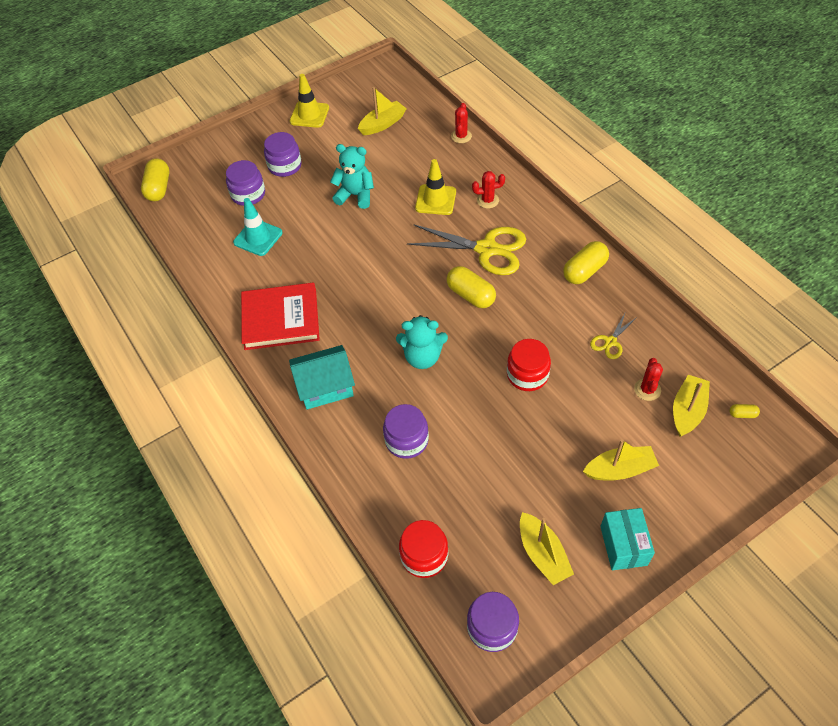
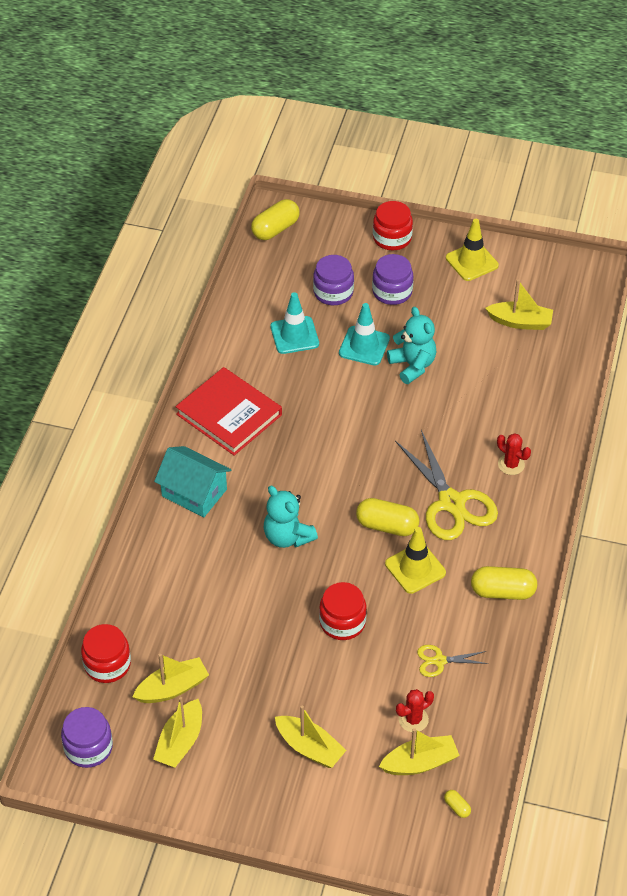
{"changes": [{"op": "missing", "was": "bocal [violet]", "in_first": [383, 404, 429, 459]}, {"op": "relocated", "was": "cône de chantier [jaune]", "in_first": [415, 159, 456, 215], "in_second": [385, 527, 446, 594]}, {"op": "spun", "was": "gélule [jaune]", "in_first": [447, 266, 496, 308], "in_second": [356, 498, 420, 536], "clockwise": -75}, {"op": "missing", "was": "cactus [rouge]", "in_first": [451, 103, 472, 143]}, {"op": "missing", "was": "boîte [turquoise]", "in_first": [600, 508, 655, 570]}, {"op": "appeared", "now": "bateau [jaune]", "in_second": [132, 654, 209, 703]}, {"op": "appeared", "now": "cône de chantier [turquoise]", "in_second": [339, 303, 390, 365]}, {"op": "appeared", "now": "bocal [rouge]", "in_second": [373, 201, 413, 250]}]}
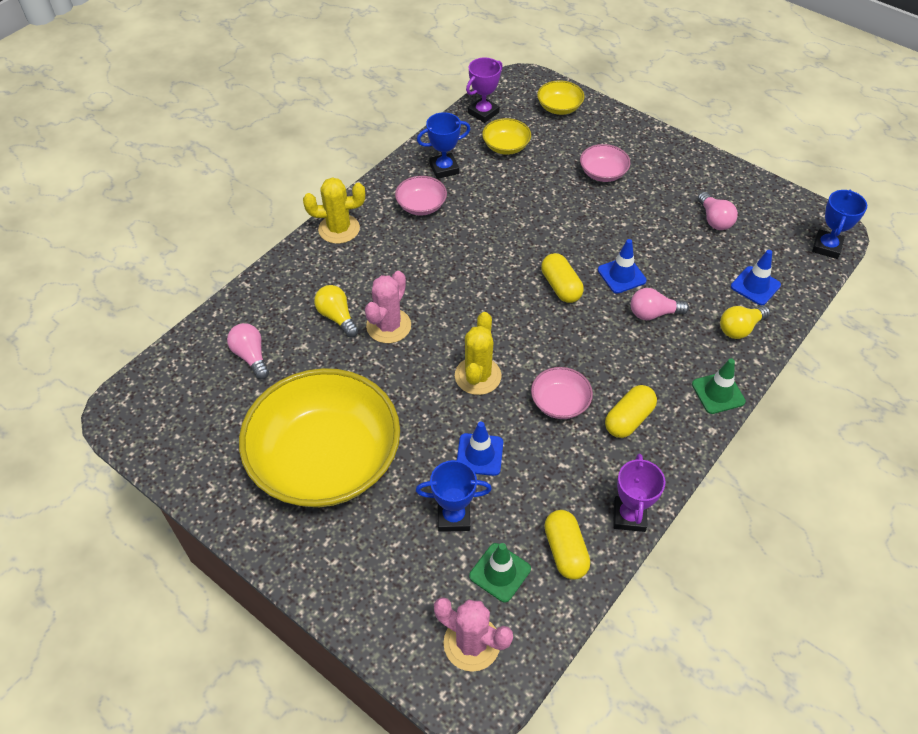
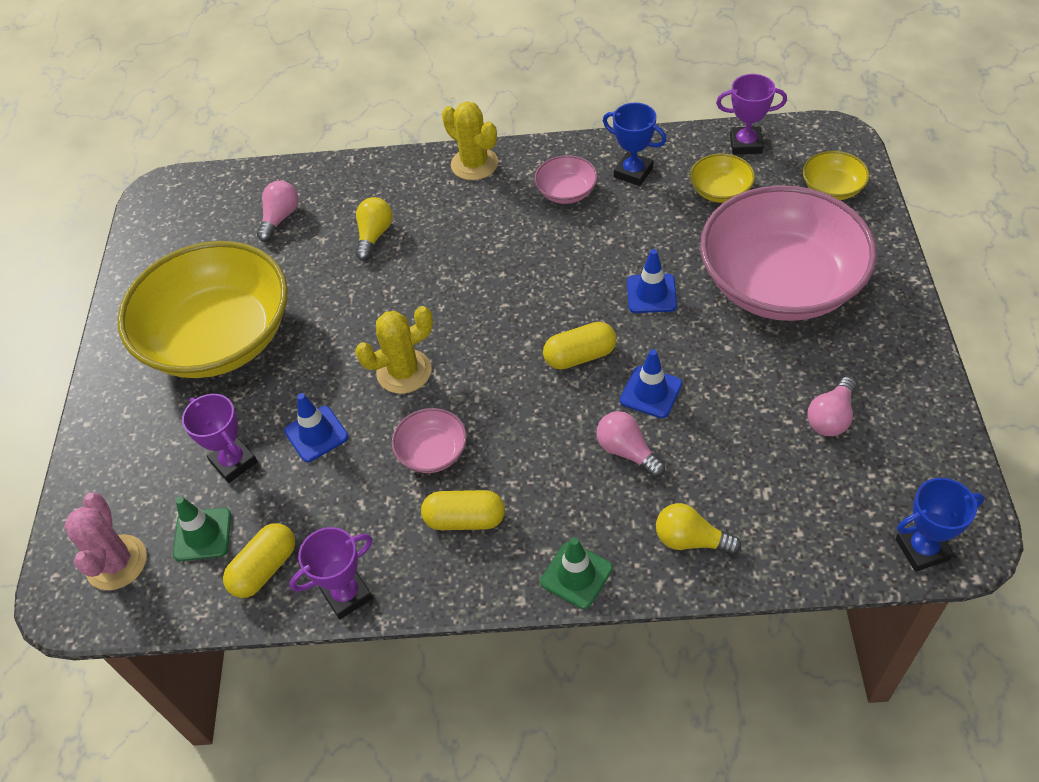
{"changes": [{"op": "missing", "was": "cactus [rose]", "in_first": [365, 271, 411, 343]}, {"op": "colour", "was": "trophée [bleu]", "now": "trophée [violet]", "in_first": [416, 460, 492, 532], "in_second": [182, 394, 258, 483]}, {"op": "spun", "was": "gélule [jaune]", "in_first": [541, 253, 584, 303], "in_second": [543, 322, 617, 370], "clockwise": 45}, {"op": "size", "was": "bol [rose]", "in_first": [580, 144, 630, 182], "in_second": [700, 185, 877, 321], "ratio": 2.43}, {"op": "relocated", "was": "cône de chantier [bleu]", "in_first": [731, 250, 781, 305], "in_second": [627, 249, 677, 313]}]}
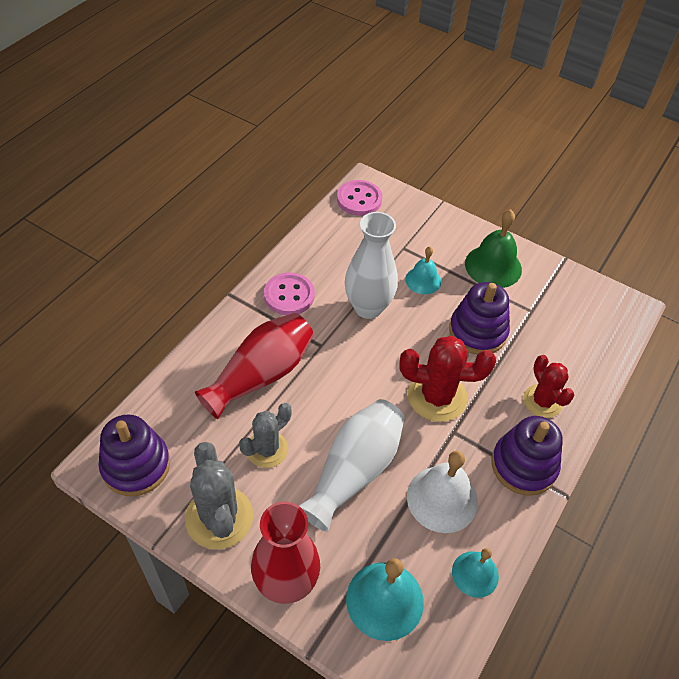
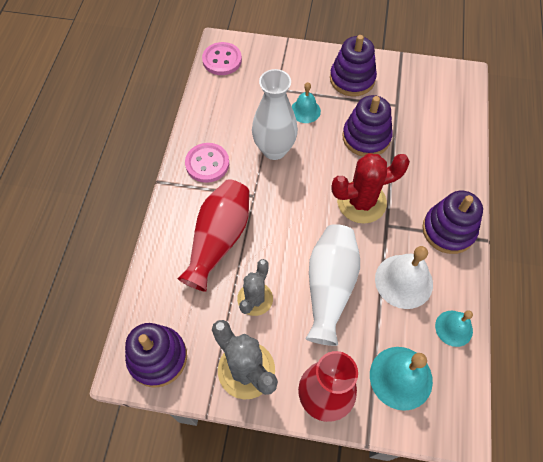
{"changes": [{"op": "exchanged", "was": "cloche [vert]", "now": "jouet à empiler [violet]", "in_first": [465, 209, 522, 288], "in_second": [330, 35, 377, 96]}, {"op": "missing", "was": "cactus [rouge]", "in_first": [523, 355, 575, 418]}]}
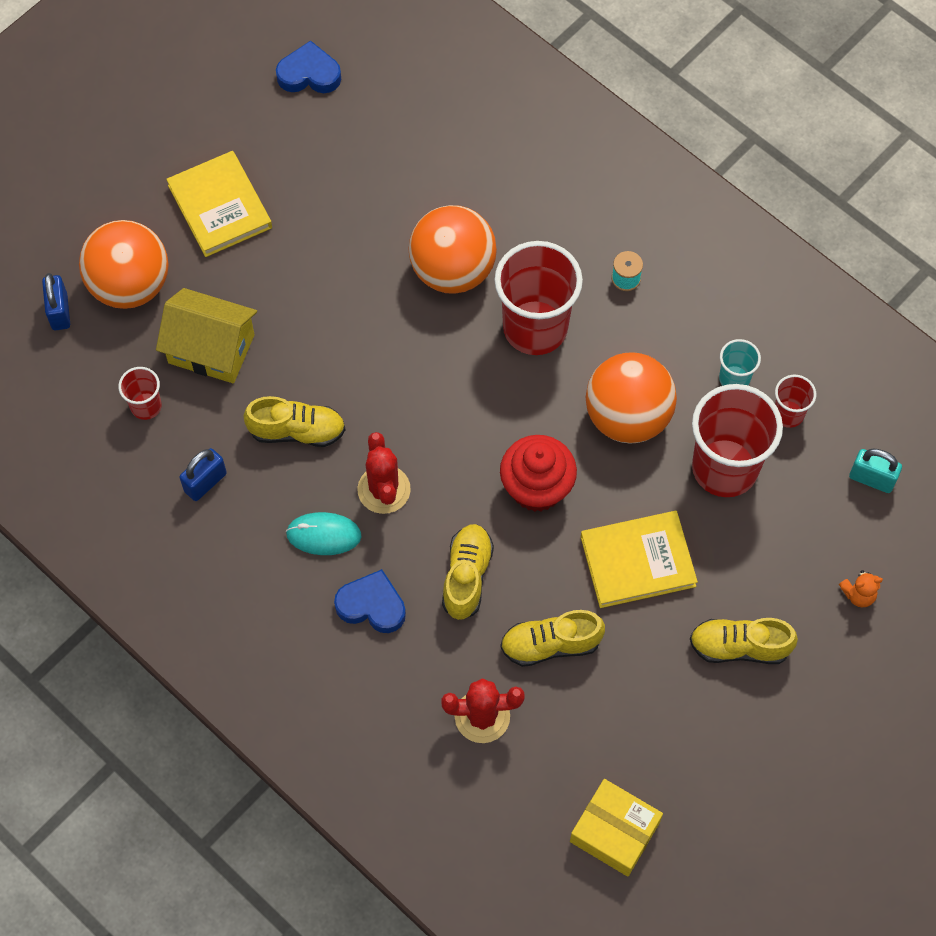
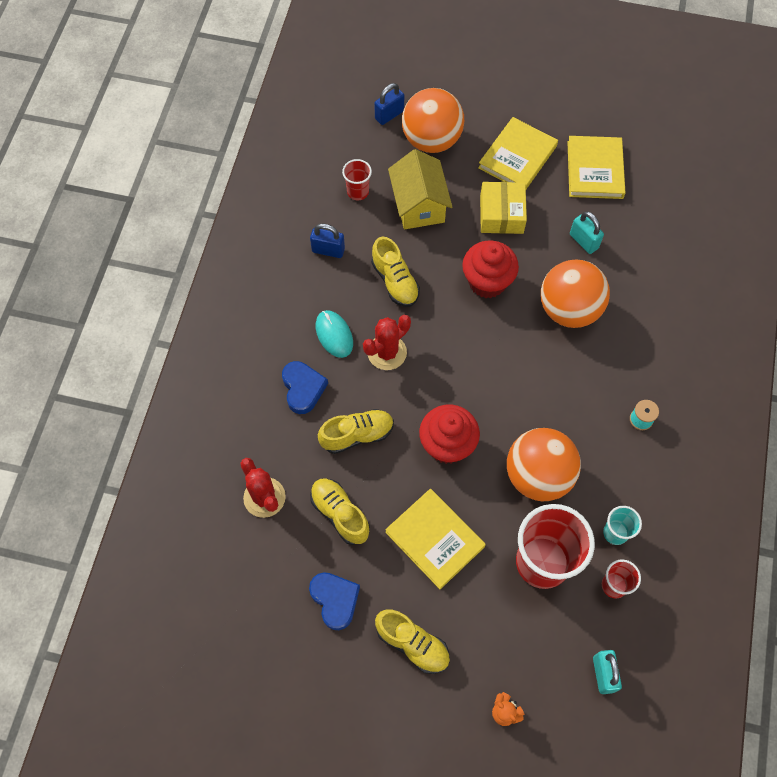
{"changes": [{"op": "relocated", "was": "cœur [bleu]", "in_first": [276, 41, 341, 93], "in_second": [309, 572, 360, 630]}, {"op": "missing", "was": "gobelet [rouge]", "in_first": [495, 241, 583, 355]}, {"op": "relocated", "was": "boîte [jaune]", "in_first": [570, 779, 663, 876], "in_second": [480, 182, 527, 234]}, {"op": "spun", "was": "chaussure [jaune]", "in_first": [690, 618, 798, 664], "in_second": [375, 610, 450, 674], "clockwise": 150}, {"op": "appeared", "now": "muffin [rouge]", "in_second": [462, 240, 519, 298]}, {"op": "appeared", "now": "livre [jaune]", "in_second": [567, 136, 626, 199]}, {"op": "appeared", "now": "cadenas [turquoise]", "in_second": [570, 211, 604, 254]}]}
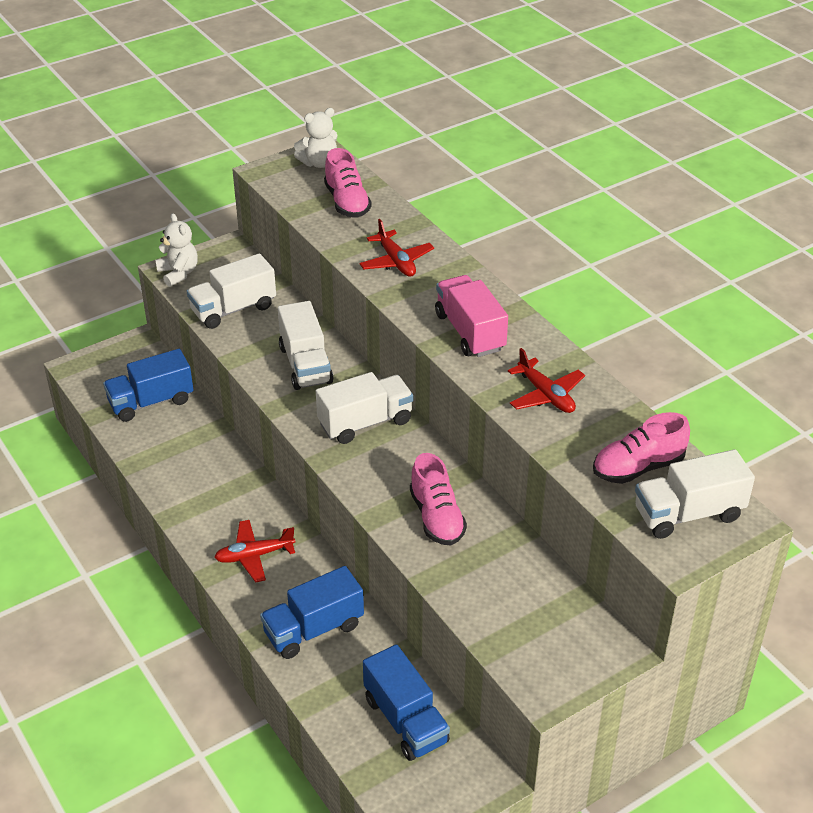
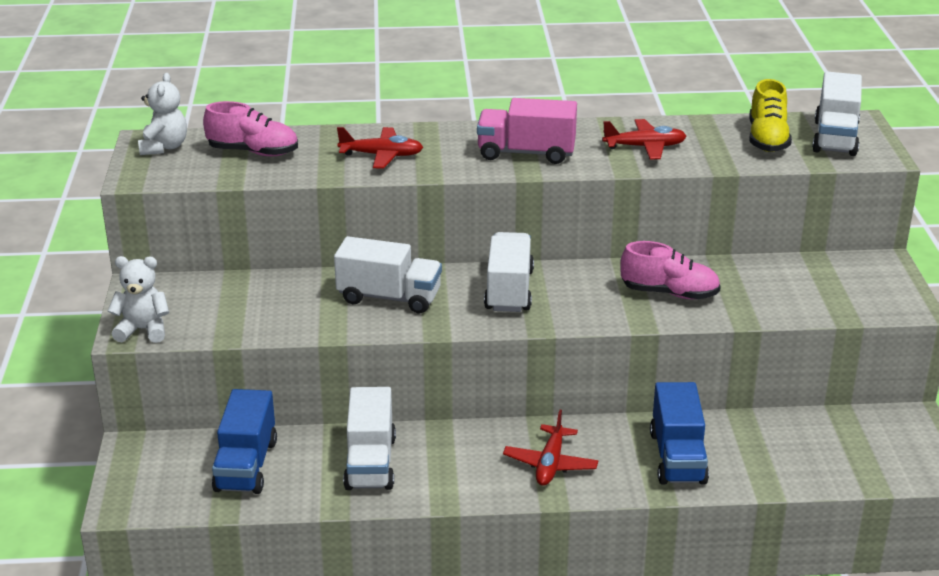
{"changes": [{"op": "relocated", "was": "camion [blanc]", "in_first": [187, 253, 276, 329], "in_second": [343, 387, 396, 490]}, {"op": "missing", "was": "camion [bleu]", "in_first": [363, 644, 450, 761]}, {"op": "colour", "was": "chaussure [rose]", "now": "chaussure [jaune]", "in_first": [593, 412, 690, 484], "in_second": [749, 79, 792, 152]}]}
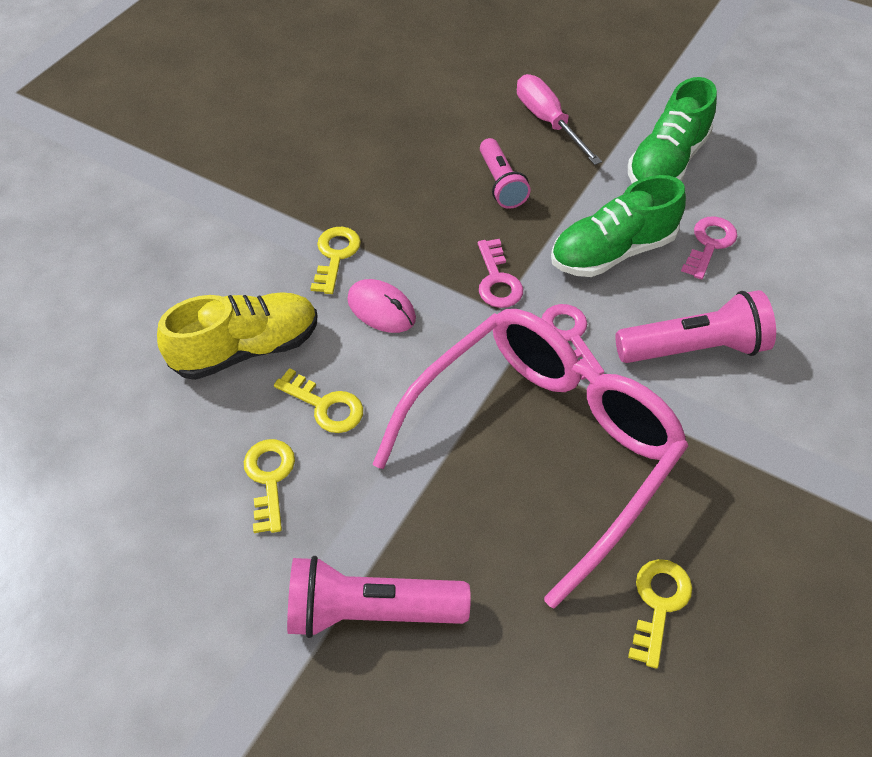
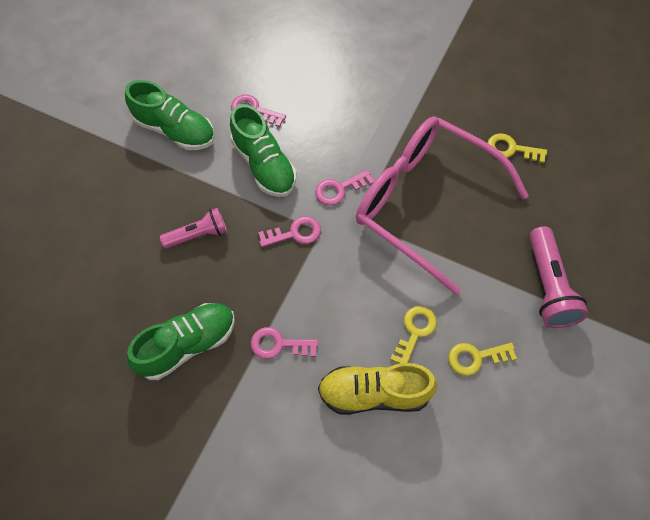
{"changes": [{"op": "spun", "was": "chaussure [jaune]", "in_first": [157, 292, 318, 380], "in_second": [318, 363, 437, 415], "clockwise": -60}, {"op": "colour", "was": "clé [jaune]", "now": "clé [rose]", "in_first": [310, 227, 361, 294], "in_second": [251, 327, 318, 359]}, {"op": "missing", "was": "souris [rose]", "in_first": [347, 279, 416, 333]}, {"op": "missing", "was": "tournevis [rose]", "in_first": [517, 74, 602, 165]}, {"op": "missing", "was": "lampe de poche [rose]", "in_first": [615, 290, 776, 363]}, {"op": "appeared", "now": "chaussure [vert]", "in_second": [127, 303, 235, 380]}]}
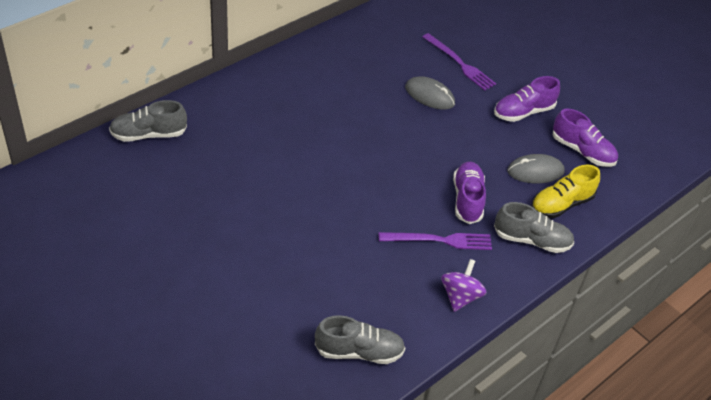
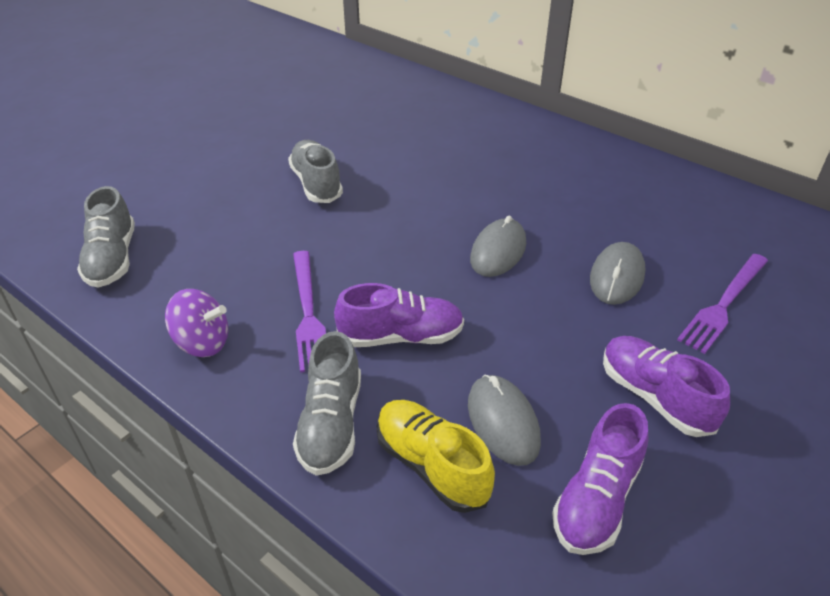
{"changes": [{"op": "relocated", "was": "chaussure [gris]", "in_first": [109, 100, 187, 142], "in_second": [288, 140, 343, 203]}, {"op": "appeared", "now": "souris [gris]", "in_second": [470, 216, 526, 277]}]}
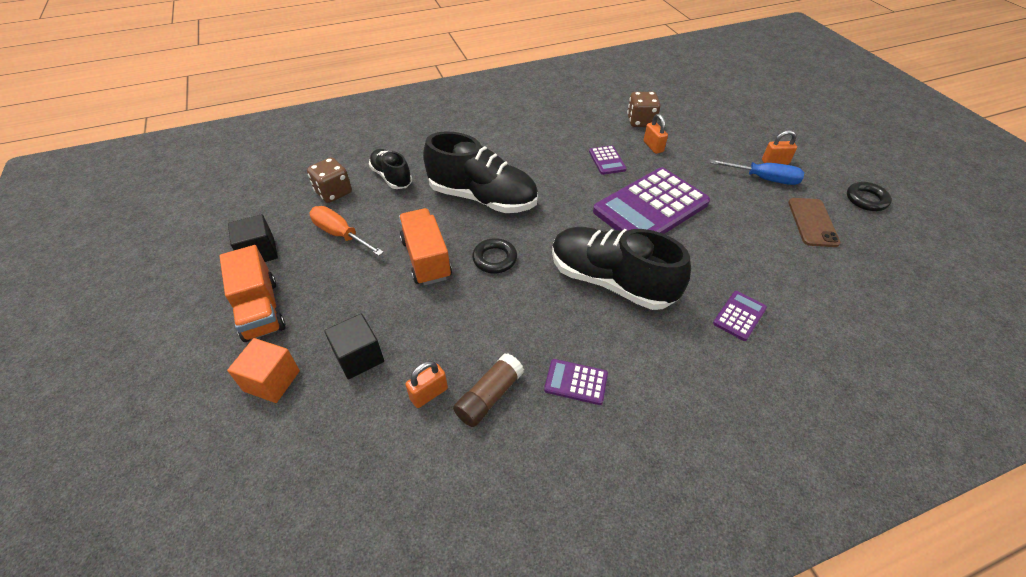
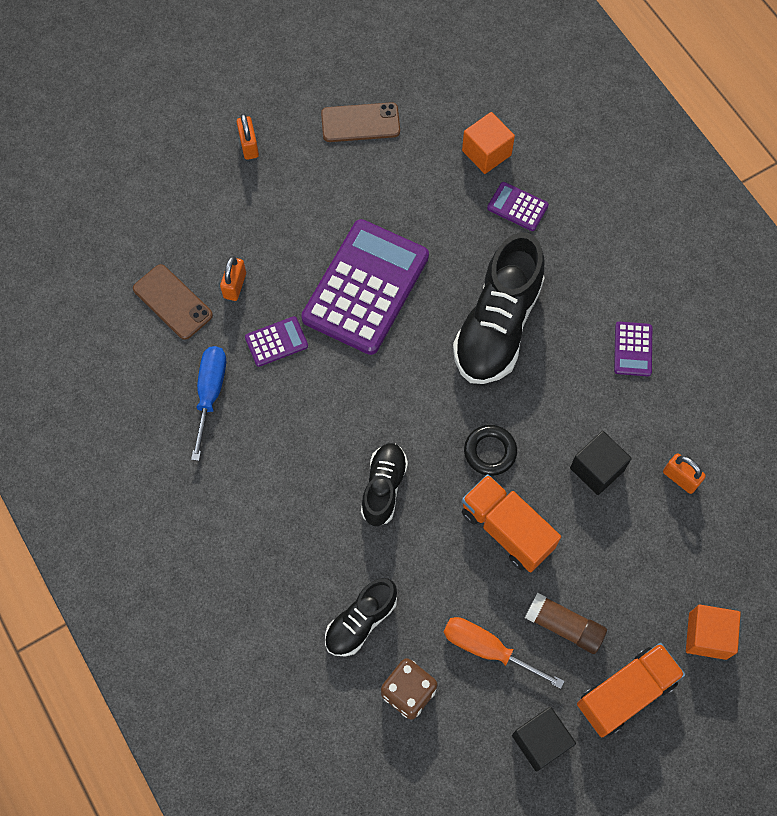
{"changes": [{"op": "spun", "was": "tournevis [orange]", "in_first": [310, 206, 384, 256], "in_second": [444, 617, 564, 689], "clockwise": 90}, {"op": "relocated", "was": "cube [noir]", "in_first": [324, 314, 384, 379], "in_second": [570, 431, 632, 495]}, {"op": "spun", "was": "camion [orange]", "in_first": [399, 208, 452, 286], "in_second": [462, 474, 561, 572], "clockwise": 75}, {"op": "size", "was": "chaussure [noir]", "in_first": [423, 131, 538, 213], "in_second": [361, 443, 408, 526], "ratio": 0.56}, {"op": "relocated", "was": "bâton de colle [marron]", "in_first": [453, 353, 524, 427], "in_second": [525, 592, 607, 654]}, {"op": "spun", "was": "calculatrice [violet]", "in_first": [593, 168, 710, 234], "in_second": [301, 219, 429, 355], "clockwise": -105}, {"op": "exchanged", "was": "dé [marron]", "now": "téléphone [marron]", "in_first": [627, 92, 661, 127], "in_second": [133, 264, 213, 340]}, {"op": "spun", "was": "cadenas [orange]", "in_first": [644, 114, 668, 154], "in_second": [220, 256, 246, 301], "clockwise": -45}, {"op": "relocated", "was": "tournevis [bleu]", "in_first": [710, 159, 804, 185], "in_second": [191, 346, 226, 461]}, {"op": "missing", "was": "anneau [noir]", "in_first": [847, 182, 892, 211]}, {"op": "appeared", "now": "cube [orange]", "in_second": [462, 112, 515, 174]}]}
